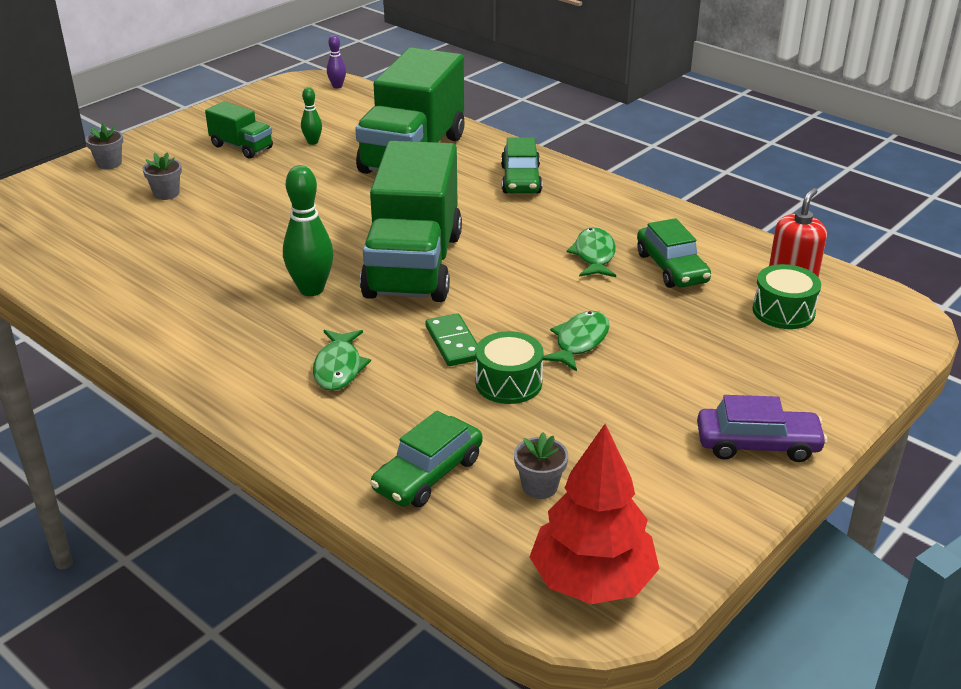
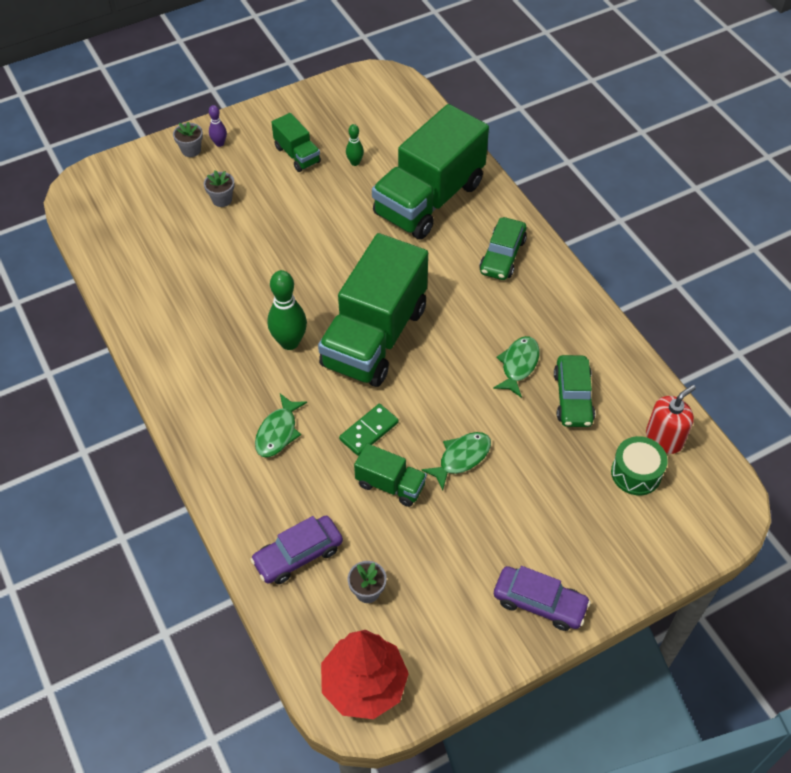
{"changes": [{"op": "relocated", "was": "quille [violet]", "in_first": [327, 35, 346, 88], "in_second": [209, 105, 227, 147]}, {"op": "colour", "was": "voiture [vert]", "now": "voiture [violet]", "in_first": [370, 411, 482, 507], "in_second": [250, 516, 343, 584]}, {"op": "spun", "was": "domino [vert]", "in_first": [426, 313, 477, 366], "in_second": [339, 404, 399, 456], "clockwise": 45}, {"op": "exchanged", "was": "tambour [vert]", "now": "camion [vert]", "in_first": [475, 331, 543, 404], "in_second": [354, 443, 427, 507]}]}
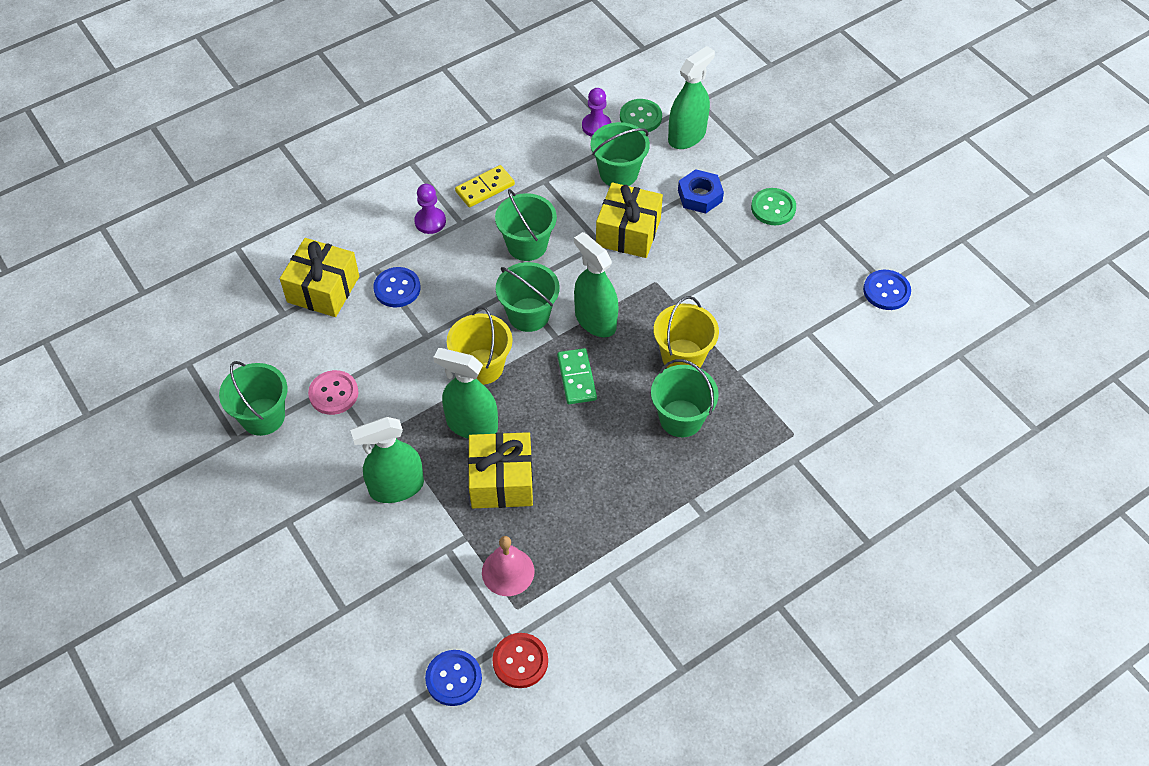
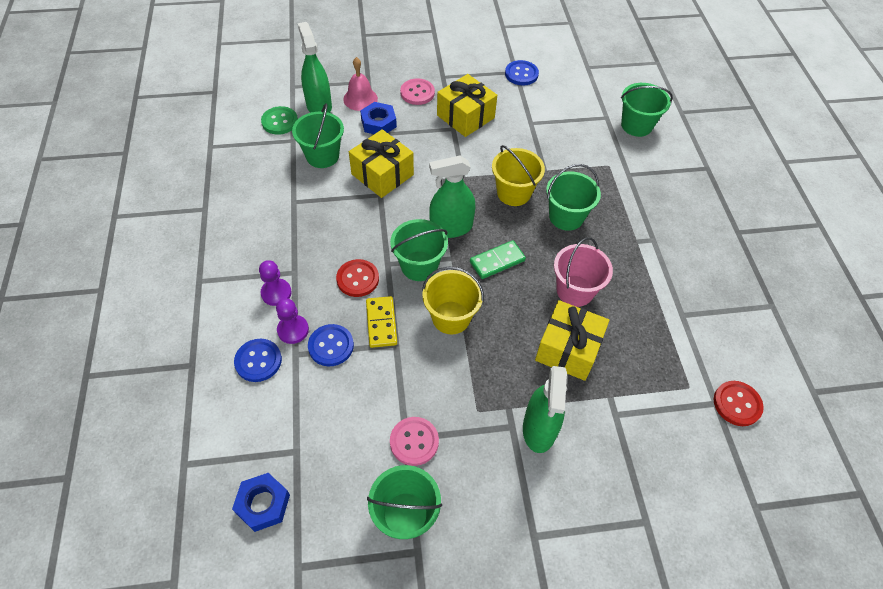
{"changes": [{"op": "relocated", "was": "cadeau [jaune]", "in_first": [280, 238, 359, 317], "in_second": [437, 74, 497, 137]}, {"op": "relocated", "was": "bouton [bleu]", "in_first": [425, 650, 482, 706], "in_second": [234, 339, 282, 382]}, {"op": "missing", "was": "vaporisateur [vert]", "in_first": [433, 348, 498, 439]}, {"op": "relocated", "was": "domino [jaune]", "in_first": [455, 165, 515, 207], "in_second": [366, 296, 397, 348]}, {"op": "relocated", "was": "cloche [rose]", "in_first": [482, 536, 534, 596], "in_second": [343, 57, 378, 111]}, {"op": "relocated", "was": "seau [vert]", "in_first": [495, 189, 557, 261], "in_second": [621, 83, 673, 137]}, {"op": "spun", "was": "domino [vert]", "in_first": [557, 348, 597, 404], "in_second": [470, 240, 526, 279], "clockwise": -45}, {"op": "relocated", "was": "pion [violet]", "in_first": [582, 88, 611, 137], "in_second": [276, 298, 309, 344]}, {"op": "colour", "was": "bouton [vert]", "now": "bouton [rose]", "in_first": [751, 188, 796, 225], "in_second": [400, 78, 435, 105]}, {"op": "appeared", "now": "écrou [bleu]", "in_second": [232, 473, 290, 532]}, {"op": "appeared", "now": "bouton [rouge]", "in_second": [336, 259, 379, 297]}, {"op": "appeared", "now": "seau [rose]", "in_second": [554, 237, 613, 307]}]}
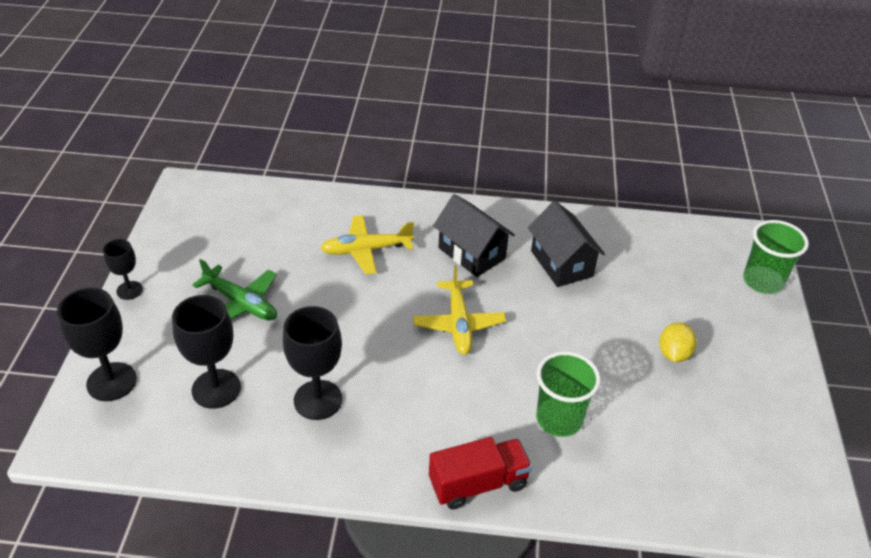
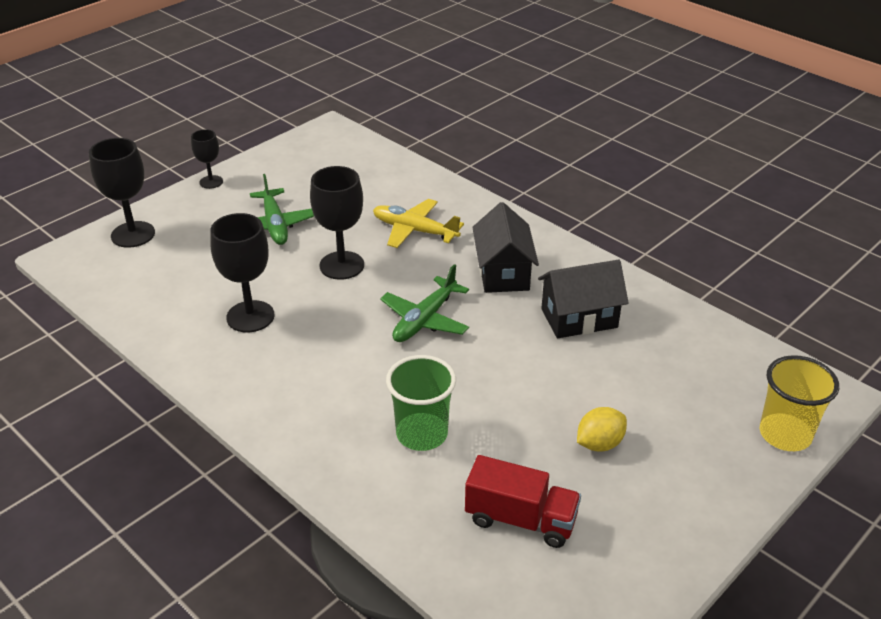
{"changes": [{"op": "relocated", "was": "verre à pied [noir]", "in_first": [172, 295, 241, 408], "in_second": [310, 166, 364, 280]}, {"op": "colour", "was": "avion [jaune]", "now": "avion [vert]", "in_first": [413, 265, 506, 355], "in_second": [380, 264, 469, 342]}, {"op": "relocated", "was": "camion [rouge]", "in_first": [429, 437, 532, 510], "in_second": [465, 455, 581, 548]}, {"op": "spun", "was": "maison [noir]", "in_first": [528, 201, 605, 287], "in_second": [538, 259, 629, 338], "clockwise": 60}, {"op": "colour", "was": "gobelet [vert]", "now": "gobelet [jaune]", "in_first": [743, 220, 809, 294], "in_second": [760, 355, 839, 451]}]}
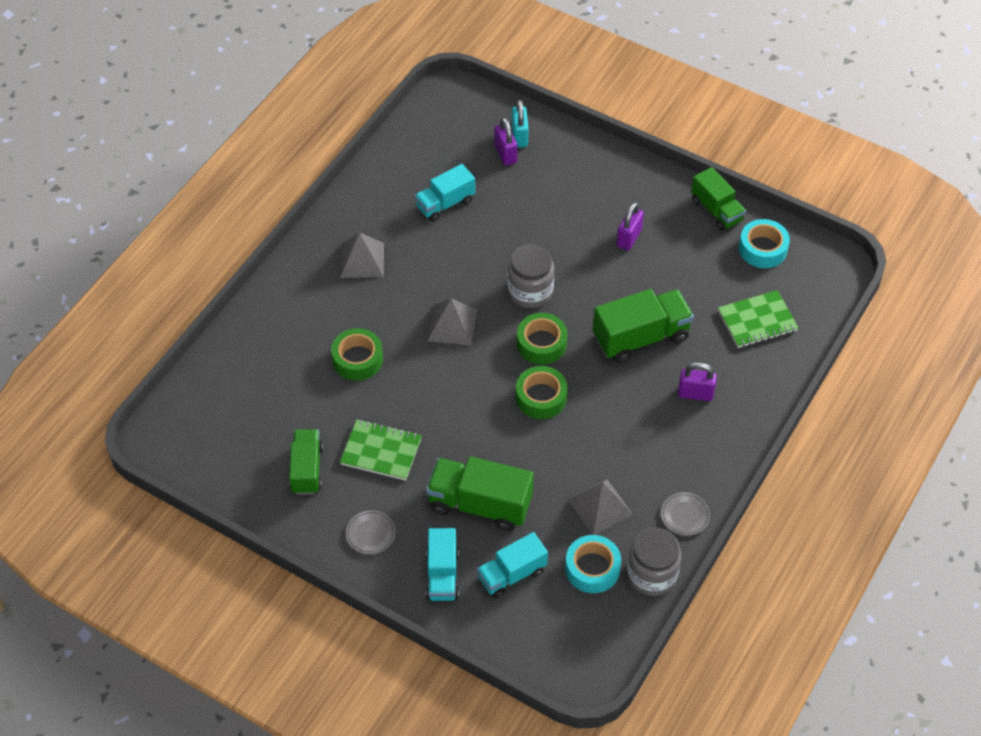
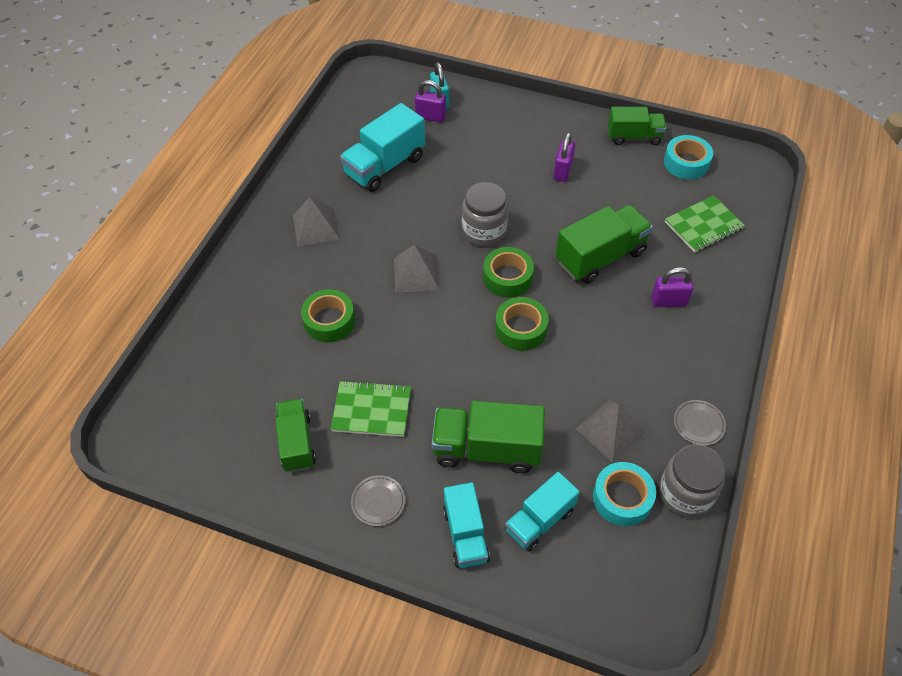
{"changes": [{"op": "size", "was": "camion [turquoise]", "in_first": [415, 164, 475, 222], "in_second": [340, 103, 425, 192], "ratio": 1.52}, {"op": "spun", "was": "cadenas [violet]", "in_first": [494, 117, 518, 166], "in_second": [415, 80, 446, 122], "clockwise": -45}, {"op": "spun", "was": "camion [vert]", "in_first": [691, 167, 746, 231], "in_second": [608, 107, 666, 145], "clockwise": -45}]}
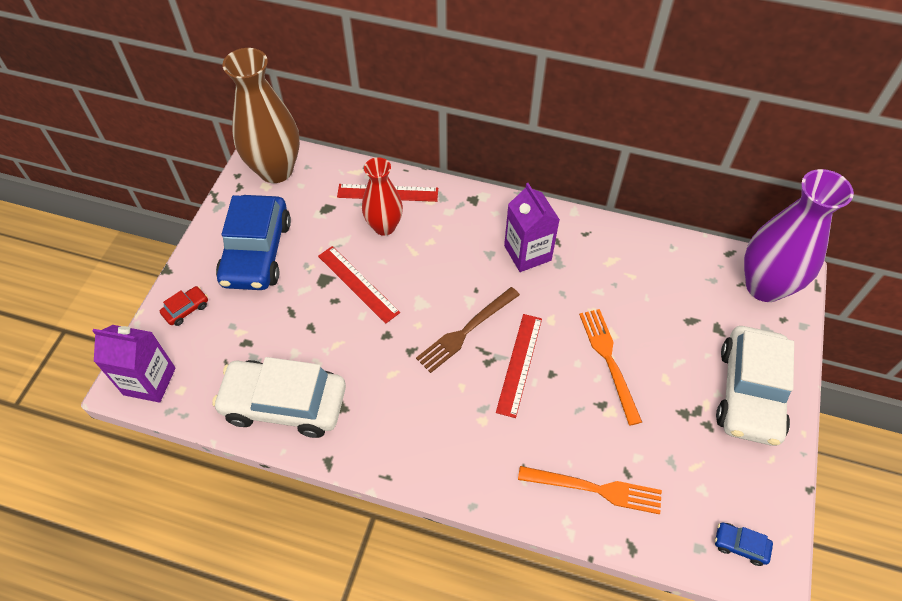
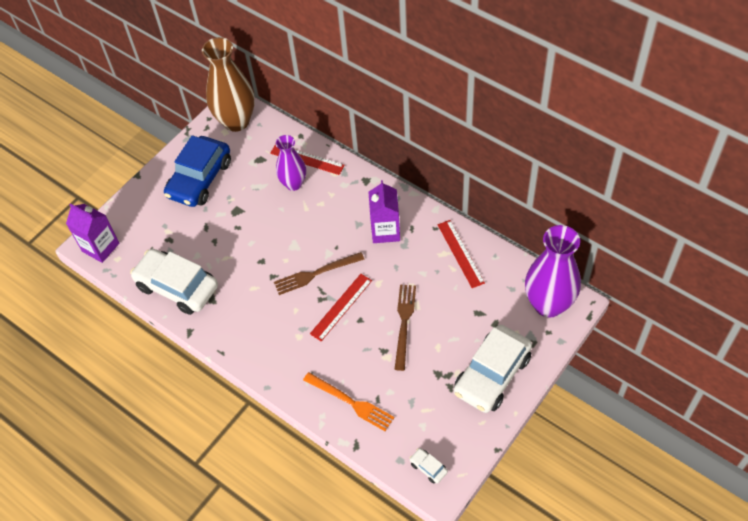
{"changes": [{"op": "missing", "was": "voiture [rouge]", "in_first": [160, 286, 208, 326]}, {"op": "relocated", "was": "règle [rouge]", "in_first": [318, 246, 400, 324], "in_second": [438, 220, 485, 288]}, {"op": "colour", "was": "vase [rouge]", "now": "vase [violet]", "in_first": [362, 157, 403, 236], "in_second": [276, 135, 306, 191]}, {"op": "colour", "was": "fourchette [orange]", "now": "fourchette [marron]", "in_first": [579, 309, 642, 426], "in_second": [394, 285, 416, 371]}, {"op": "colour", "was": "voiture [bleu]", "now": "voiture [blanc]", "in_first": [715, 523, 773, 566], "in_second": [409, 448, 448, 484]}]}
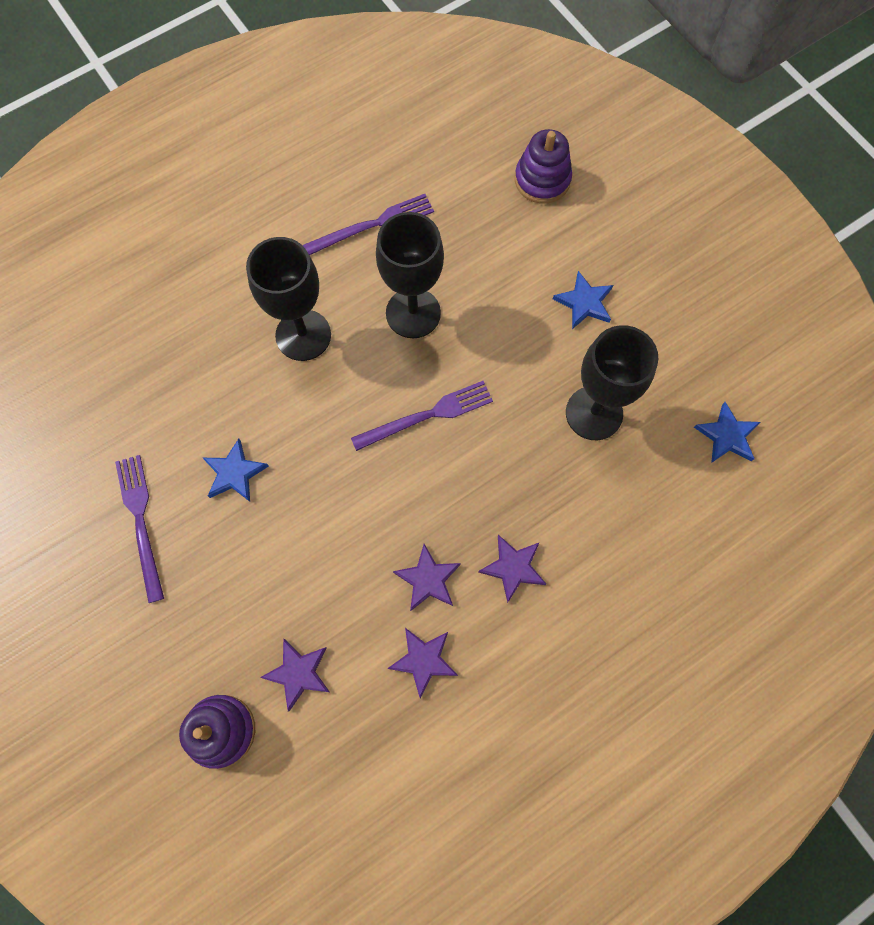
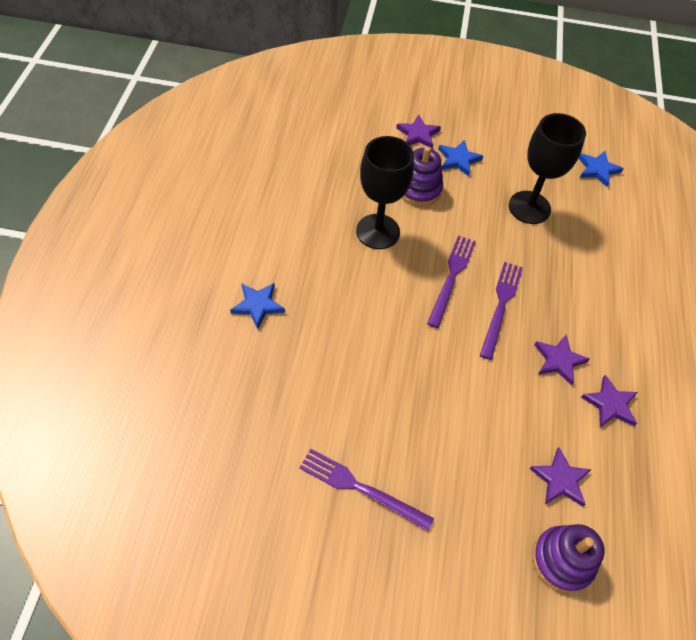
{"changes": [{"op": "relocated", "was": "étoile [bleu]", "in_first": [203, 439, 269, 502], "in_second": [230, 283, 285, 329]}, {"op": "missing", "was": "verre à pied [noir]", "in_first": [246, 237, 331, 361]}, {"op": "relocated", "was": "fourchette [violet]", "in_first": [303, 194, 434, 255], "in_second": [480, 262, 523, 360]}, {"op": "relocated", "was": "étoile [violet]", "in_first": [478, 535, 546, 603], "in_second": [396, 114, 441, 149]}, {"op": "relocated", "was": "jouet à empiler [violet]", "in_first": [515, 129, 572, 204], "in_second": [402, 146, 443, 206]}]}
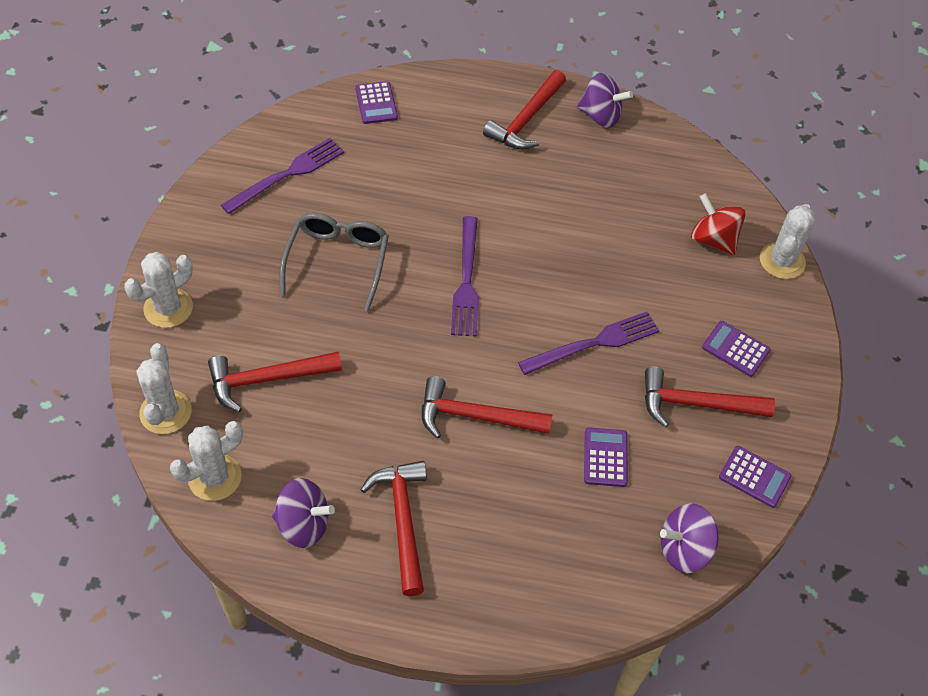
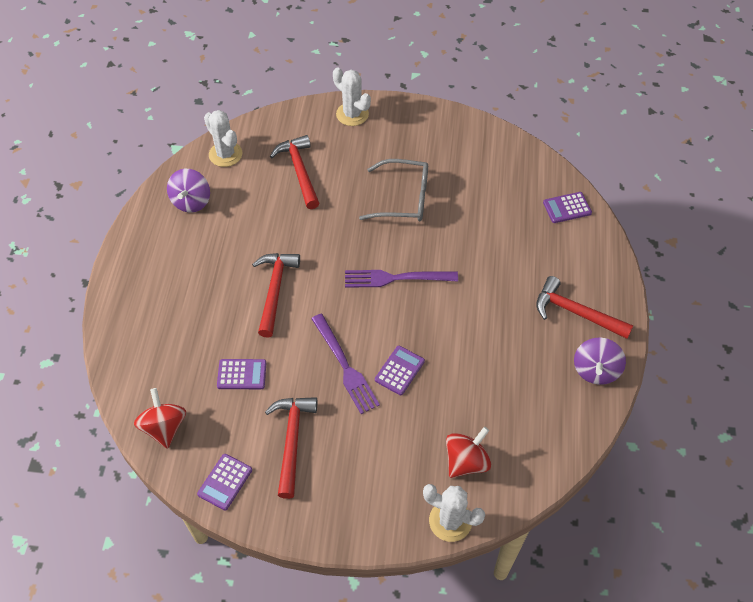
{"changes": [{"op": "missing", "was": "cactus [blanc]", "in_first": [137, 343, 192, 434]}, {"op": "missing", "was": "fourchette [violet]", "in_first": [221, 138, 344, 214]}, {"op": "missing", "was": "marteau [rouge]", "in_first": [360, 461, 427, 596]}, {"op": "colour", "was": "toupie [violet]", "now": "toupie [rouge]", "in_first": [660, 503, 719, 573], "in_second": [134, 388, 186, 449]}, {"op": "relocated", "was": "calculatrice [violet]", "in_first": [702, 321, 770, 377], "in_second": [375, 346, 425, 395]}]}
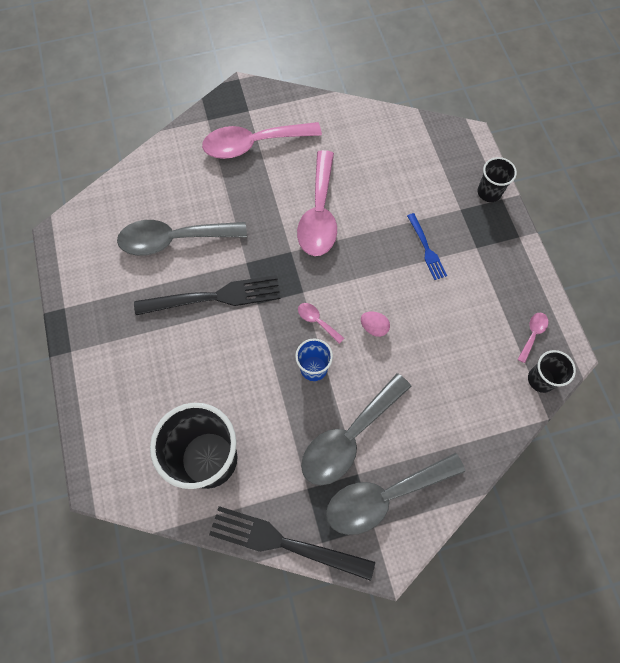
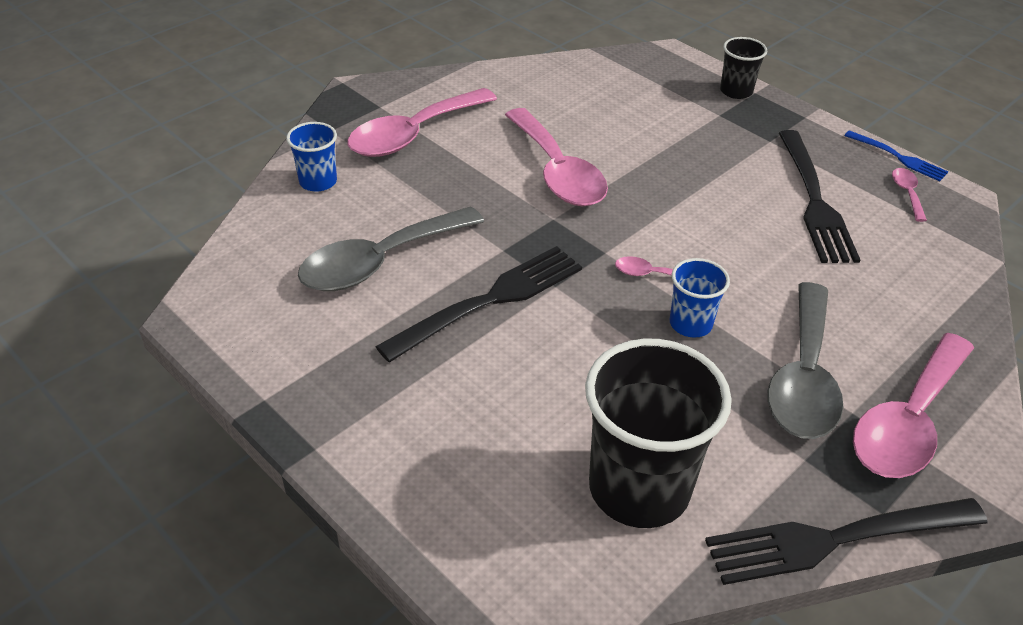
{"changes": [{"op": "colour", "was": "cuillère [gris]", "now": "cuillère [rose]", "in_first": [326, 453, 465, 535], "in_second": [853, 333, 974, 478]}, {"op": "missing", "was": "œuf [rose]", "in_first": [361, 311, 390, 337]}, {"op": "relocated", "was": "fourchette [bleu]", "in_first": [407, 213, 447, 280], "in_second": [844, 130, 948, 181]}, {"op": "missing", "was": "gobelet [noir]", "in_first": [528, 350, 576, 393]}, {"op": "appeared", "now": "gobelet [bleu]", "in_second": [286, 122, 337, 192]}, {"op": "appeared", "now": "fourchette [noir]", "in_second": [779, 130, 860, 263]}]}
